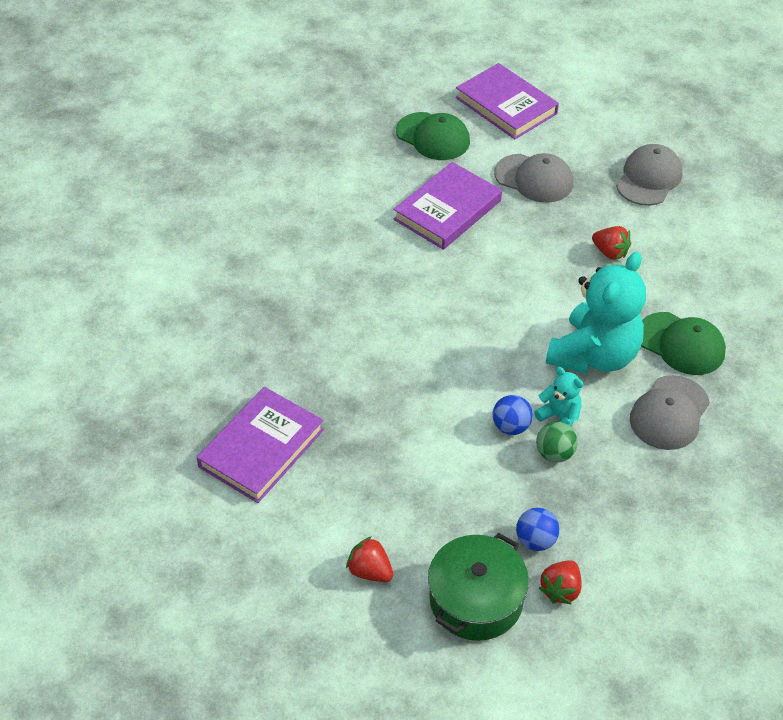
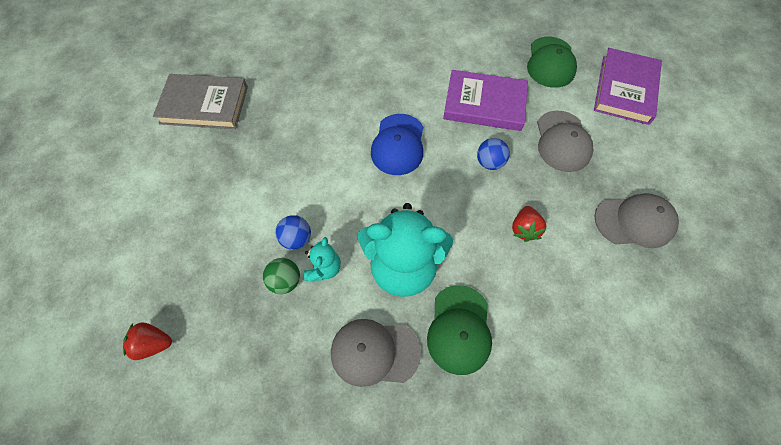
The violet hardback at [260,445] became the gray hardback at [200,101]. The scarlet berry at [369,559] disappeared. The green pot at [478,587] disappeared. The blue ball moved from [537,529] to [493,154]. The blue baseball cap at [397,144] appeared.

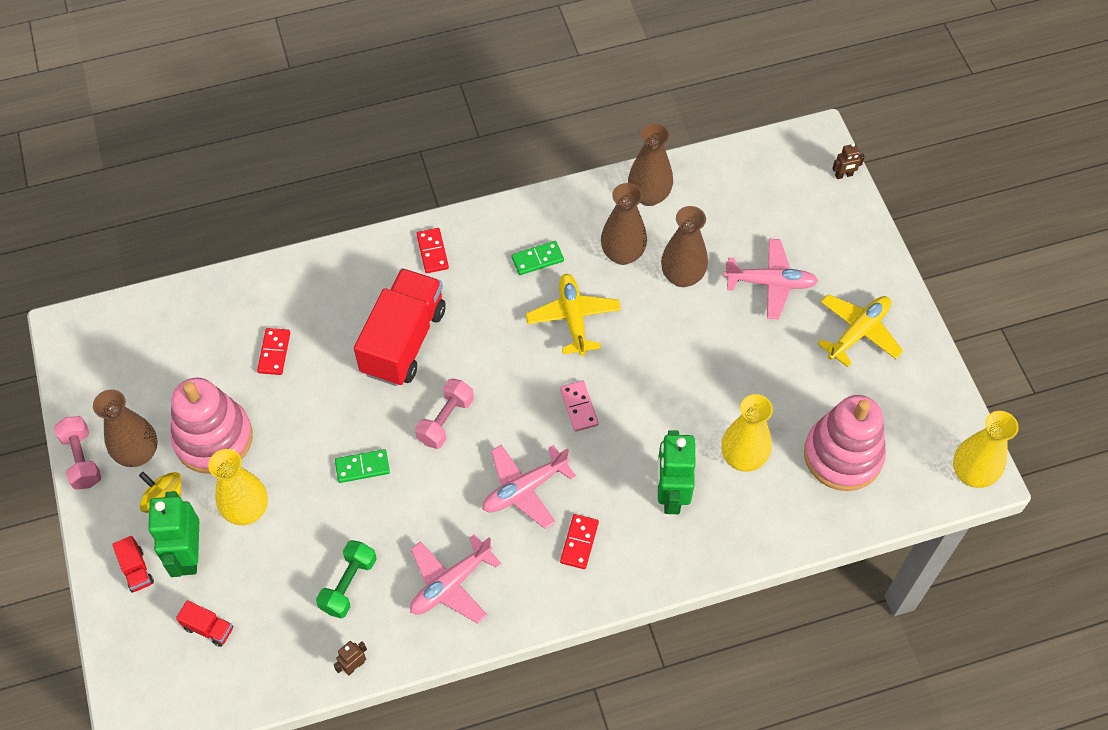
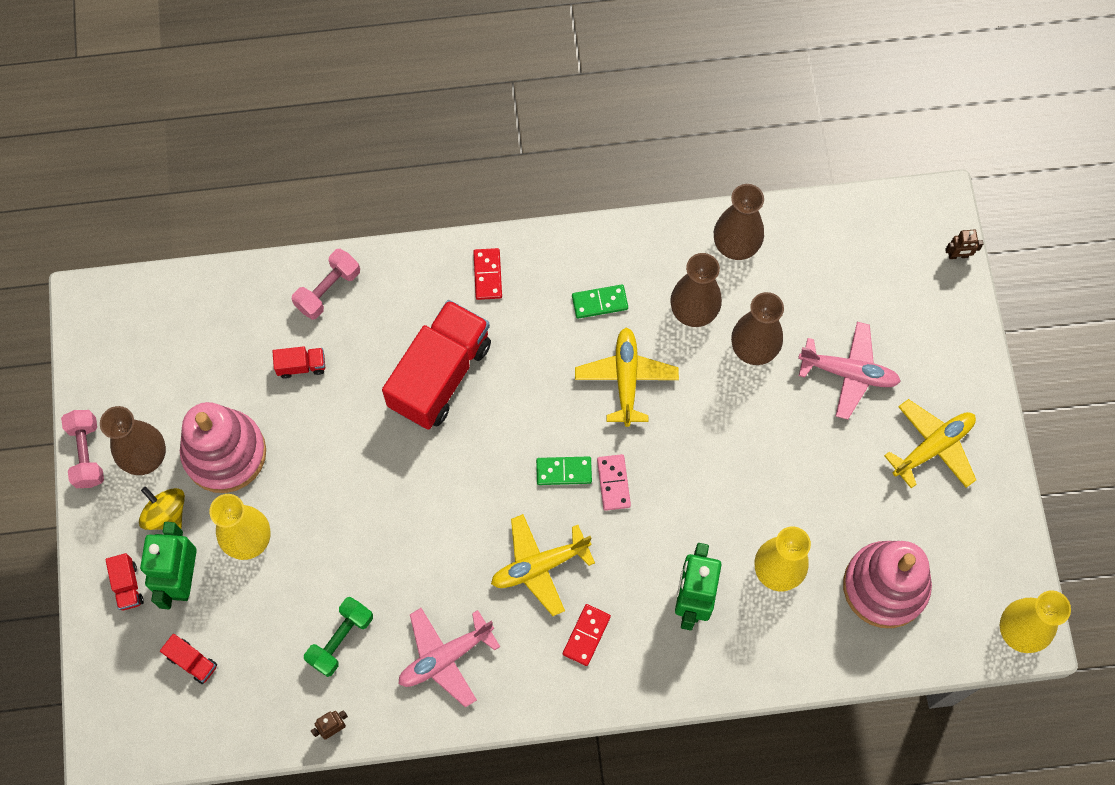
The scarlet domino tile at [273,351] was replaced by the scarlet toy truck at [298,362]. The green domino tile moved from [362,466] to [564,470]. The rose-pink dumbbell moved from [444,413] to [326,284]. The rose-pink aeroplane at [529,487] became the bright yellow aeroplane at [543,565].

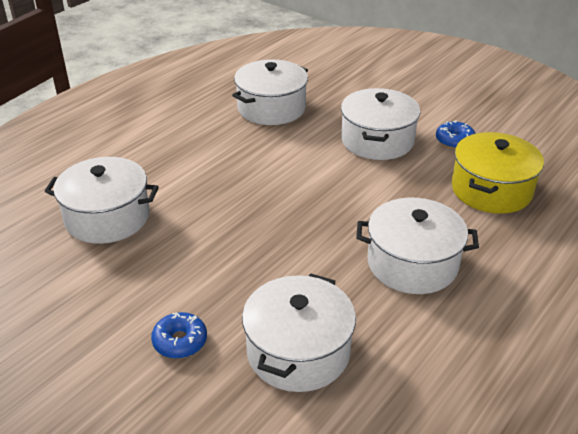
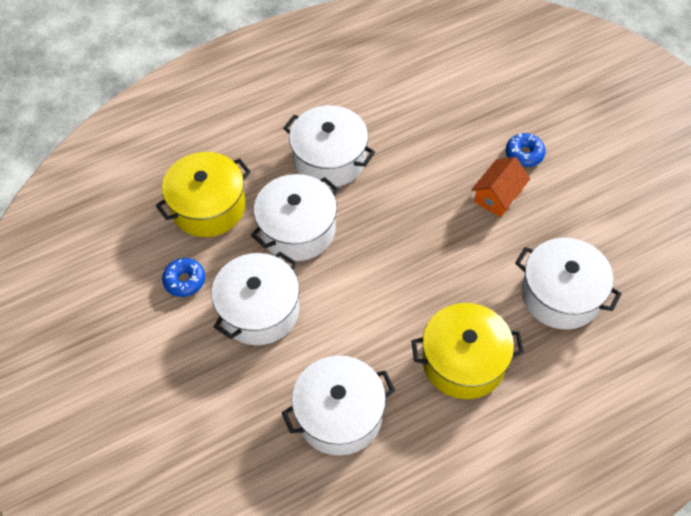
The white pot moved from [299,333] to [295,217]. The bright yellow pot at [467,351] appeared. The orange-coloured toy house at [500,187] appeared.

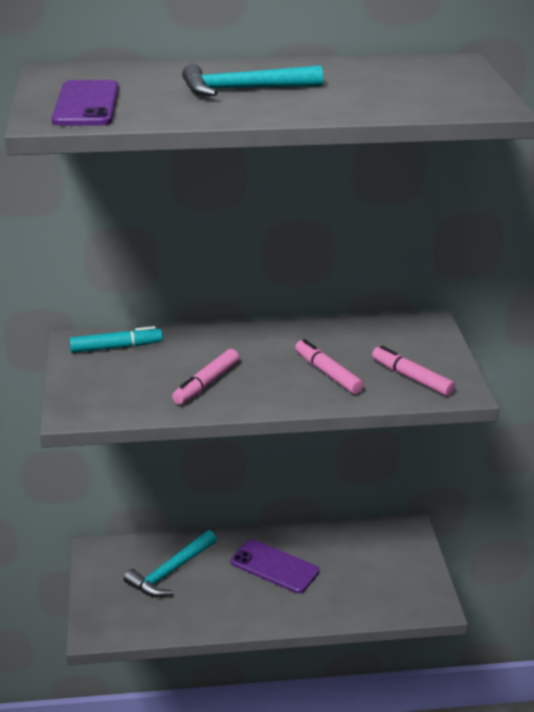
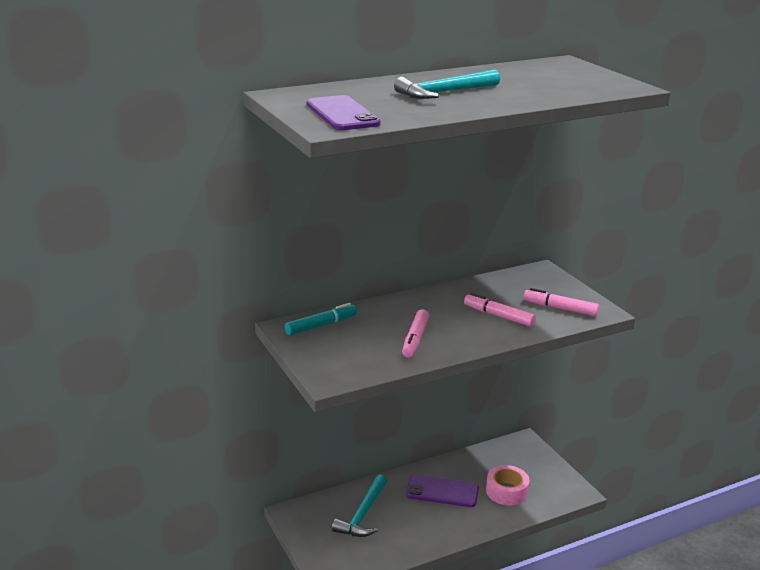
The rose-pink sticky tape at [508,485] appeared.

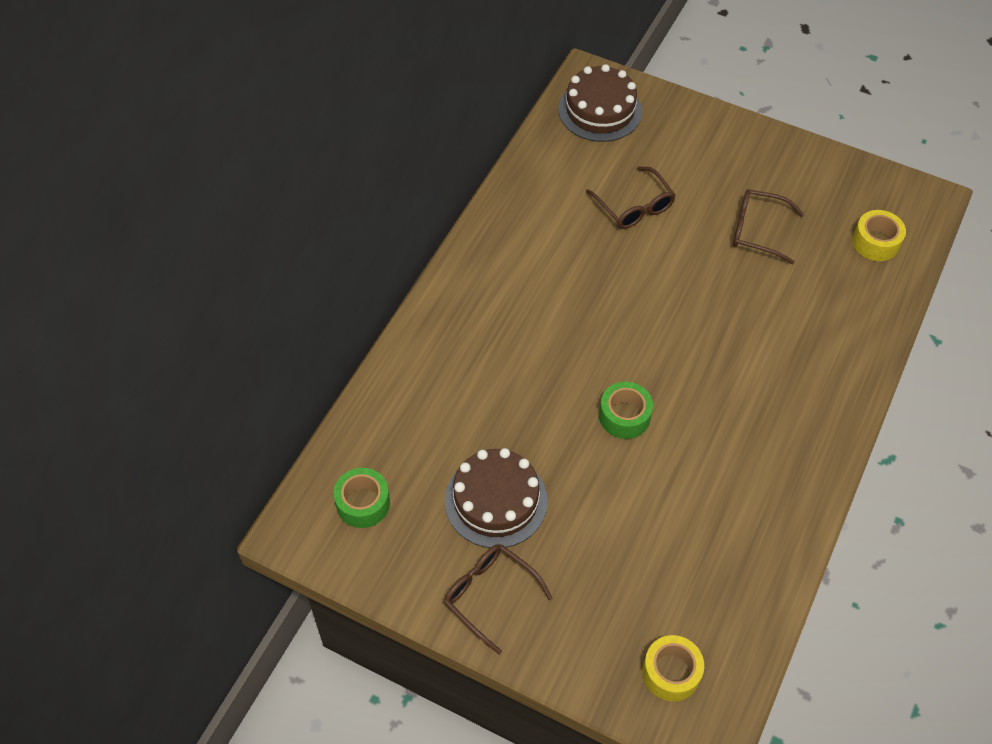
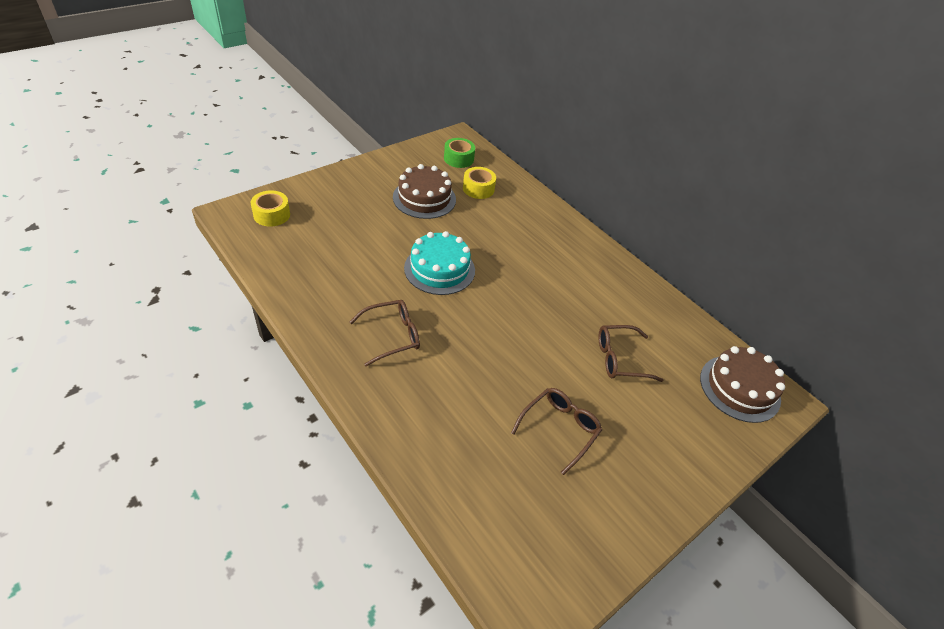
The russet eyeglasses moved from [498,599] to [385,333]. The green sticky tape at [626,410] was replaced by the aqua gateau at [439,263]. The bright yellow sticky tape moved from [879,235] to [479,183].

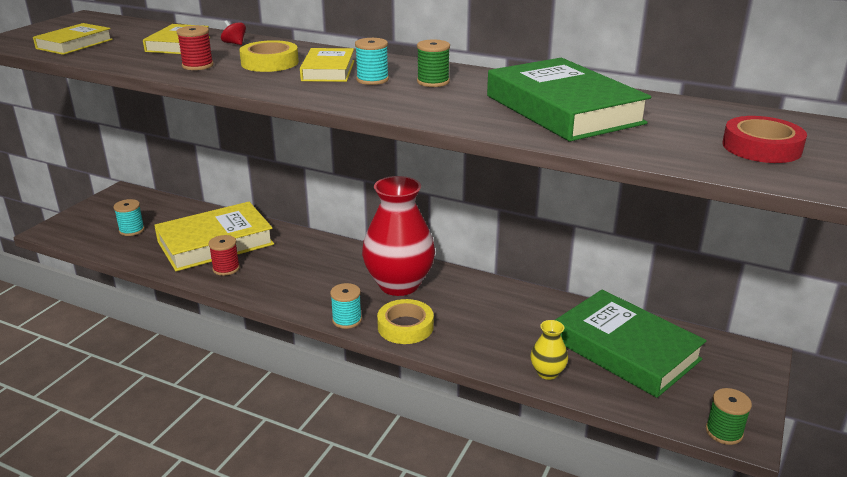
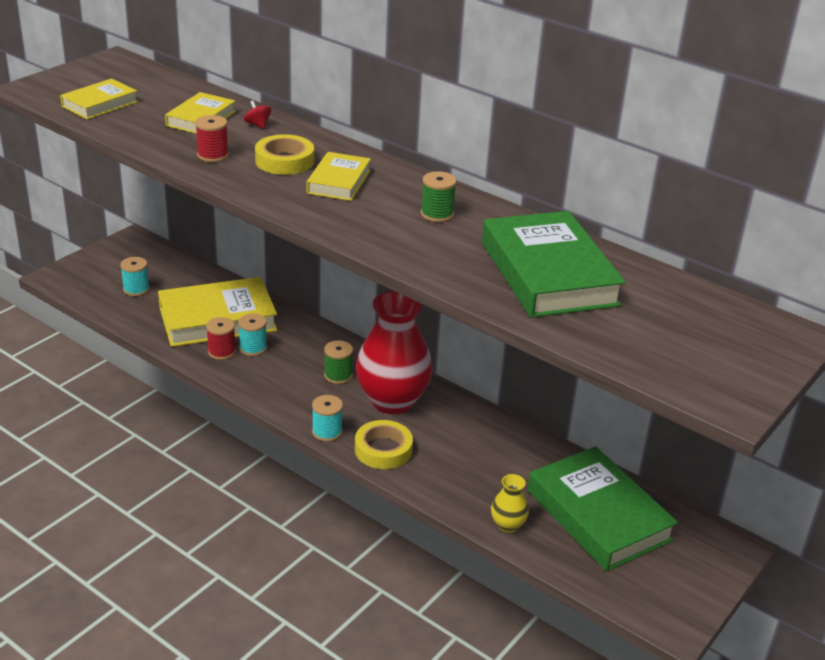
The aqua reel of thread moved from [372,61] to [252,335]. The green reel of thread moved from [729,416] to [338,362]. The scarlet sticky tape at [764,139] disappeared.

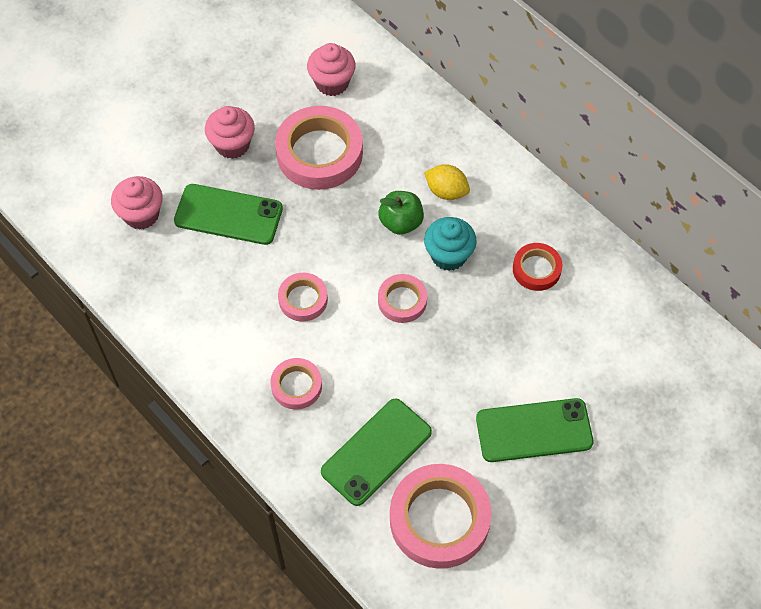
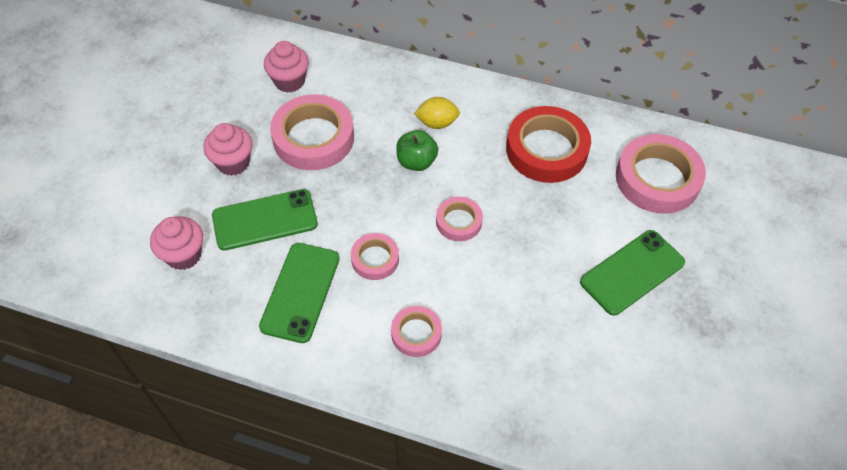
The green mobile phone moved from [376,452] to [299,293]. The rose-pink sticky tape moved from [441,516] to [661,174]. The aqua fairy cake at [450,244] disappeared. The scarlet sticky tape at [538,267] changed to 1.87 times the size.

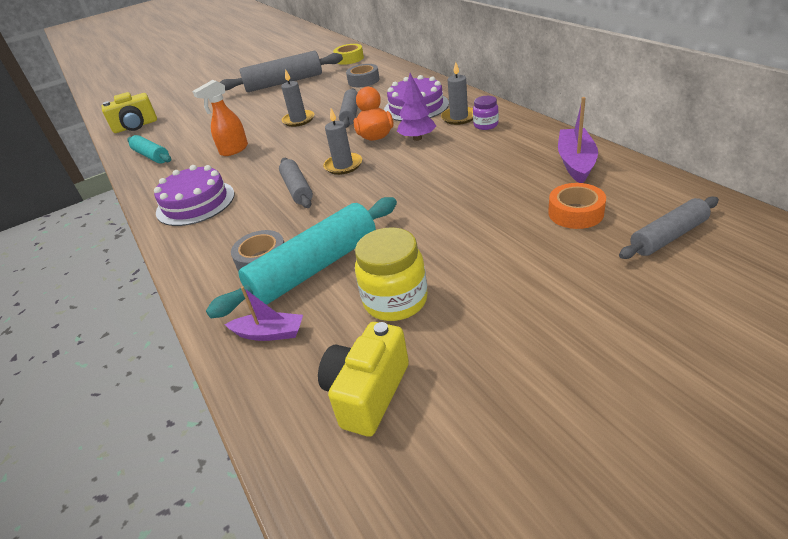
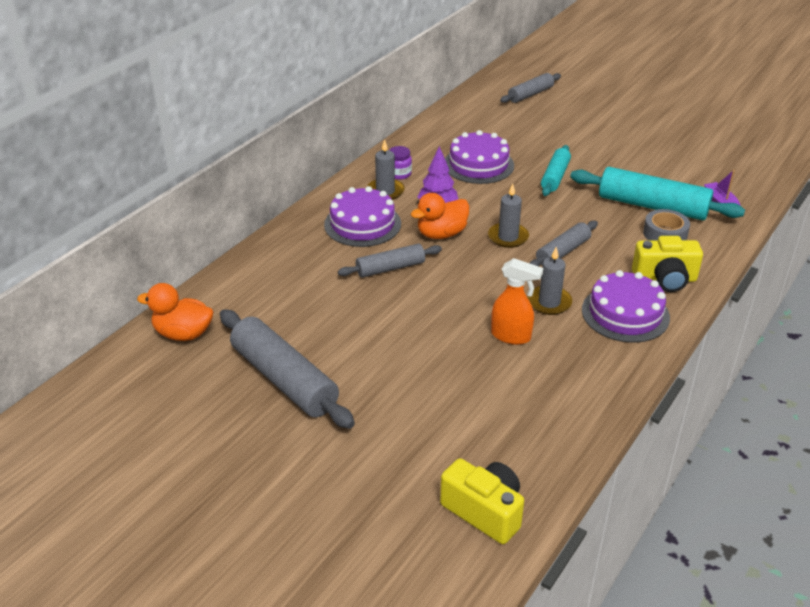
The aqua rolling pin moved from [149,149] to [556,170]. The gray candle moved from [297,98] to [549,281]. The bright yellow compact camera moved from [363,379] to [667,264]. The bright yellow sticky tape at [348,54] was replaced by the orange-coloured toy duck at [175,312]. The gray sticky tape at [363,75] disappeared. The bright yellow preserve jar at [391,274] disappeared. The orange-coloured sticky tape at [577,206] disappeared. The violet boat at [578,140] disappeared. The gray rolling pin at [669,227] turned 75 degrees counterclockwise. The violet gateau at [479,157] appeared.

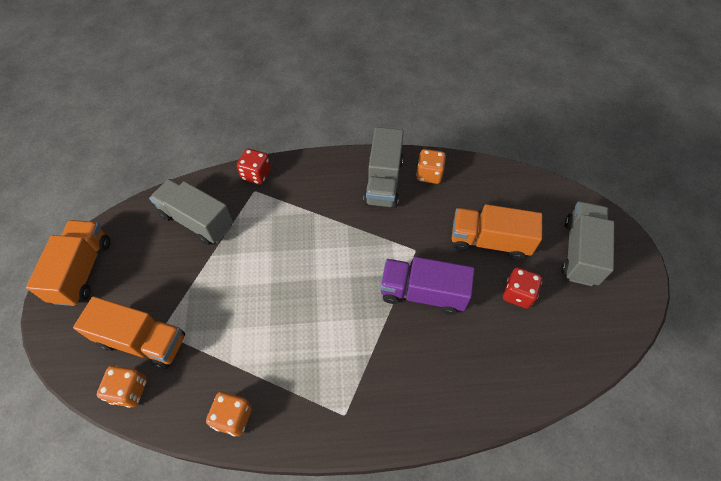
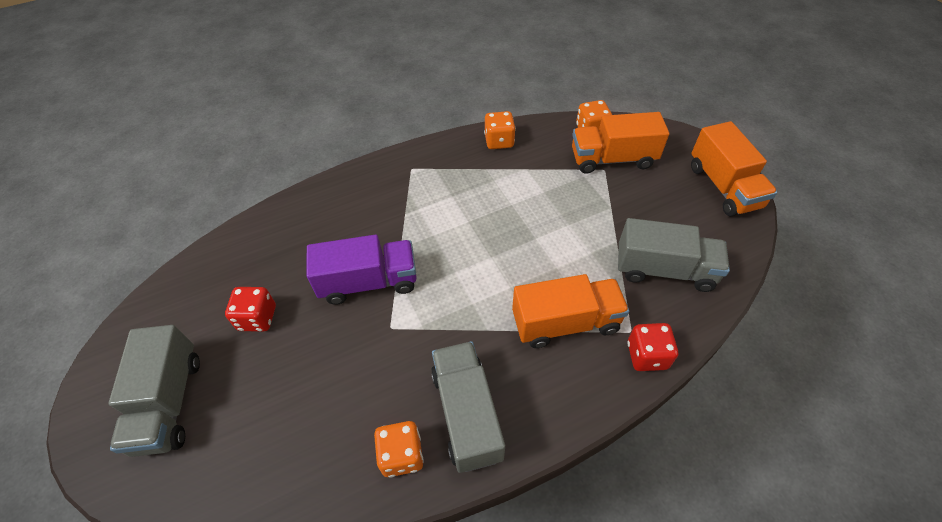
The orange-coloured toy truck moved from [497,232] to [570,311].

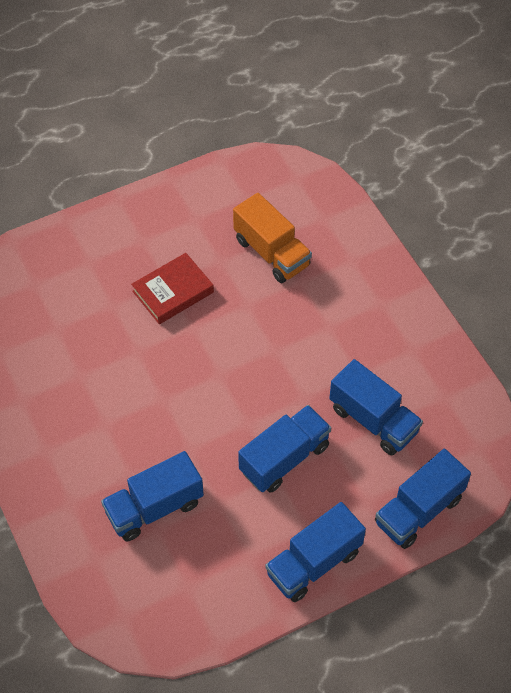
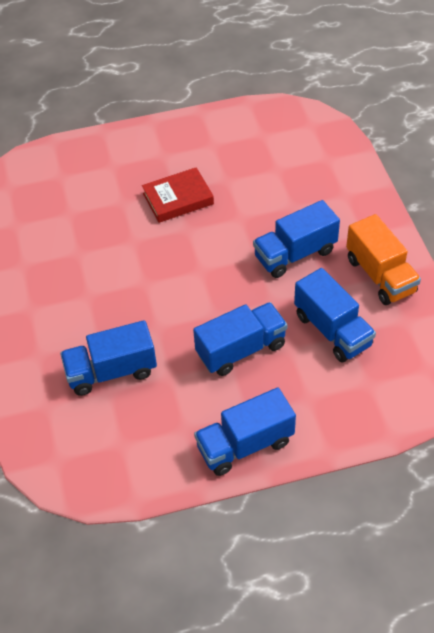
The orange-coloured toy truck moved from [272,238] to [383,259]. The blue toy truck moved from [423,499] to [296,239].

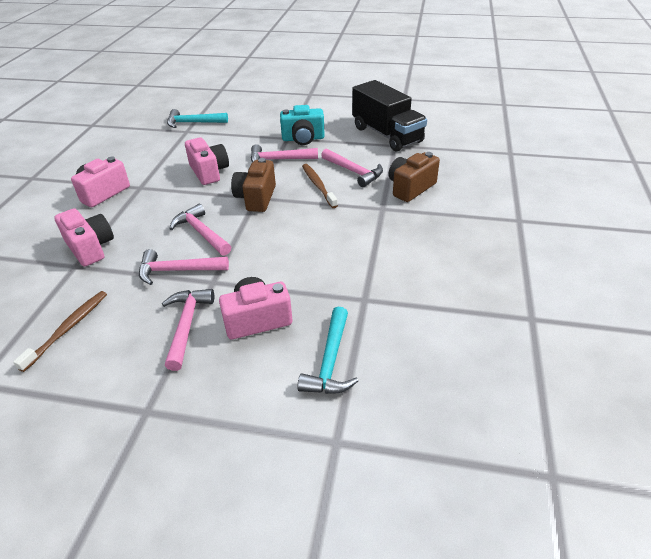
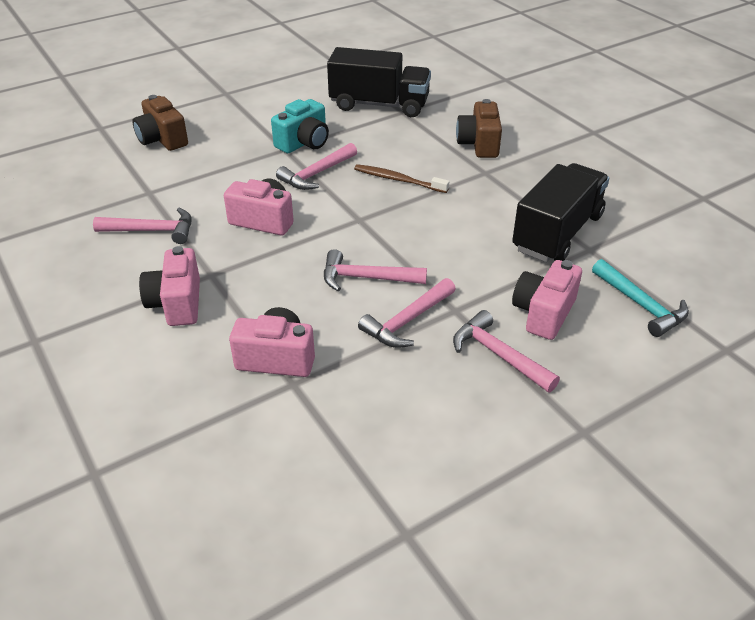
The russet dental brush at [60,331] disappeared. The aqua hammer at [197,118] disappeared. The russet compact camera moved from [253,185] to [160,123]. The rose-pink hammer moved from [352,168] to [142,226]. The black toy truck at [560,212] appeared.

